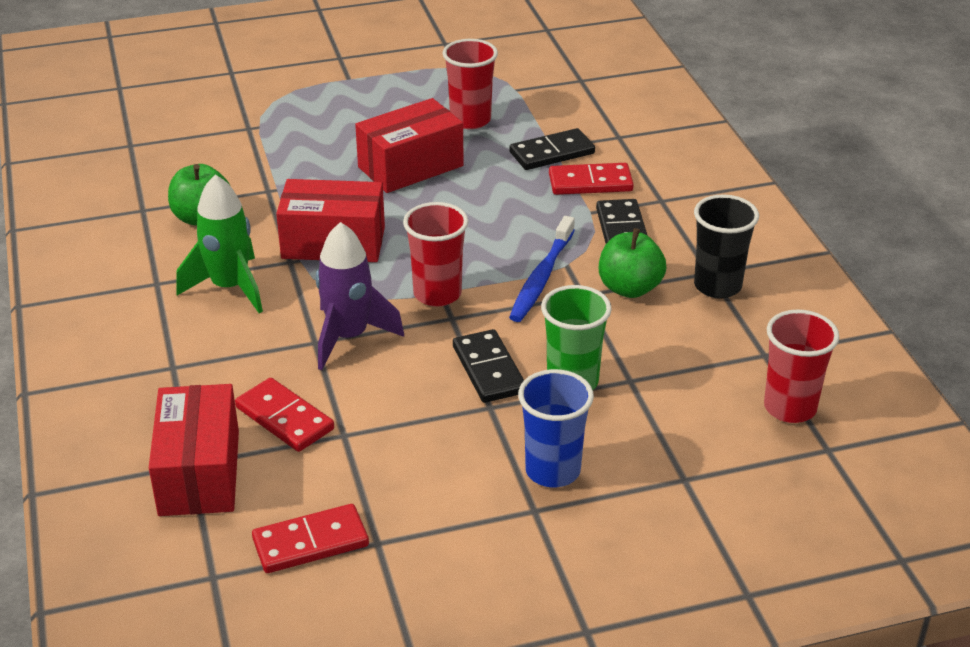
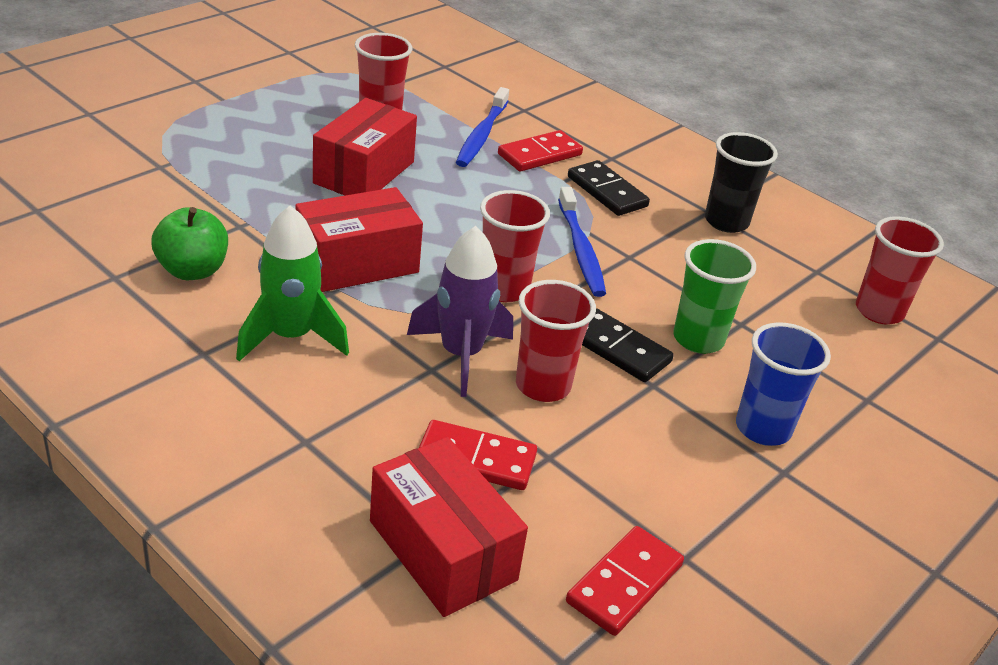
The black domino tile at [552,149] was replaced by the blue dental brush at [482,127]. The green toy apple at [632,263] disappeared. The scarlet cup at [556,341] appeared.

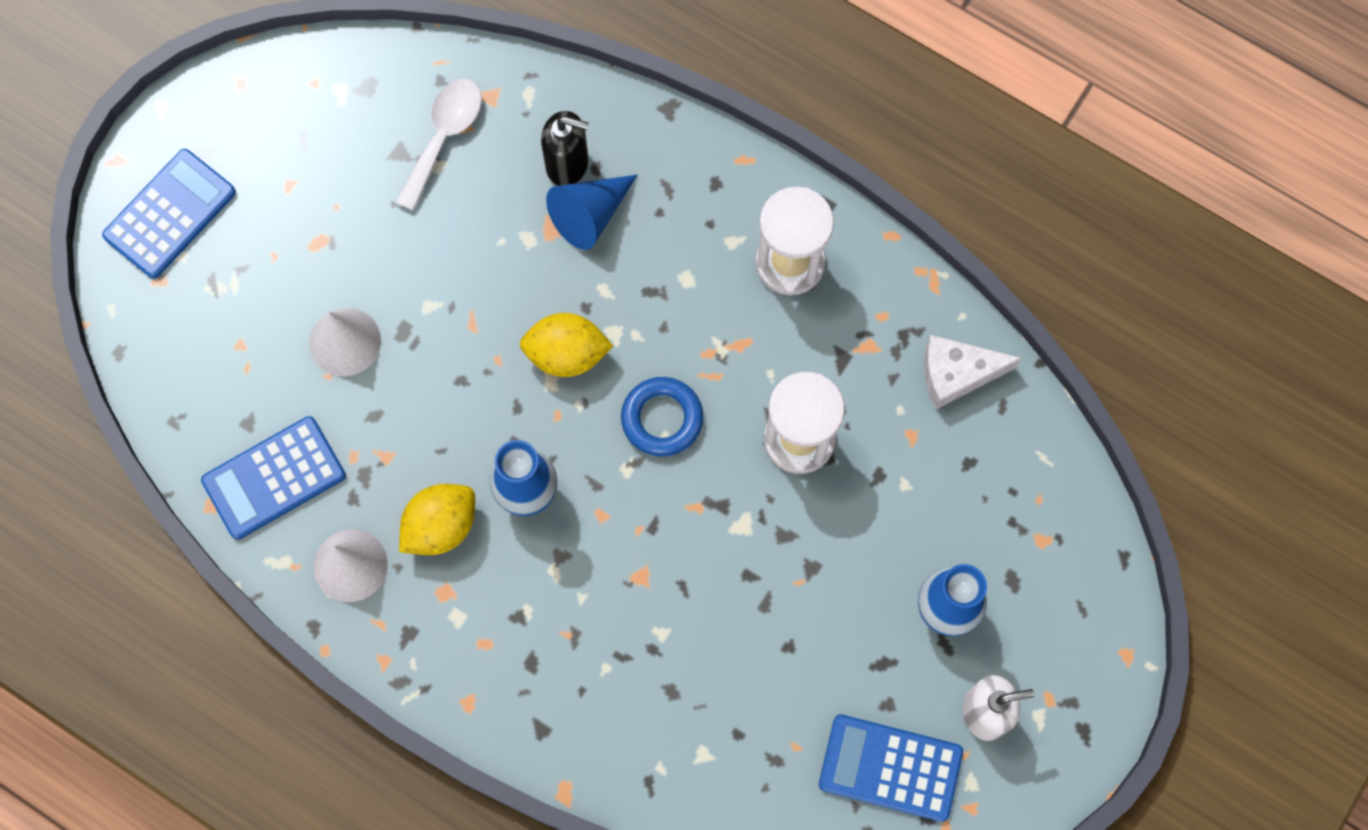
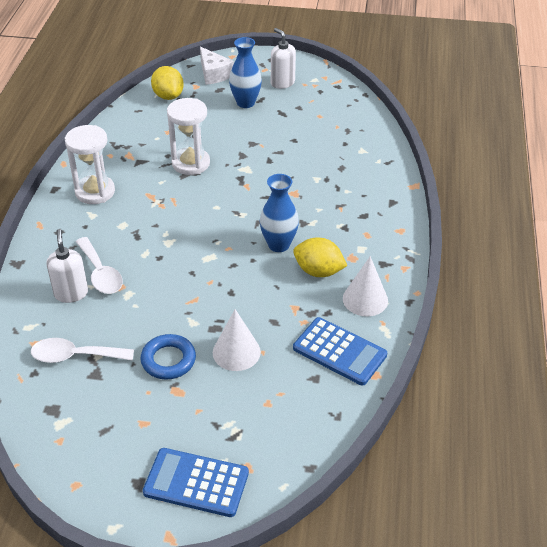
The bright yellow lemon moved from [566,345] to [167,83]. The black soap pump at [565,148] became the white soap pump at [67,266]. The blue cone shape at [592,212] was replaced by the white spoon at [99,265]. The blue hoop moved from [662,417] to [168,357]. The blue adding machine at [891,768] disappeared. The white cheese moved from [973,372] to [217,66].

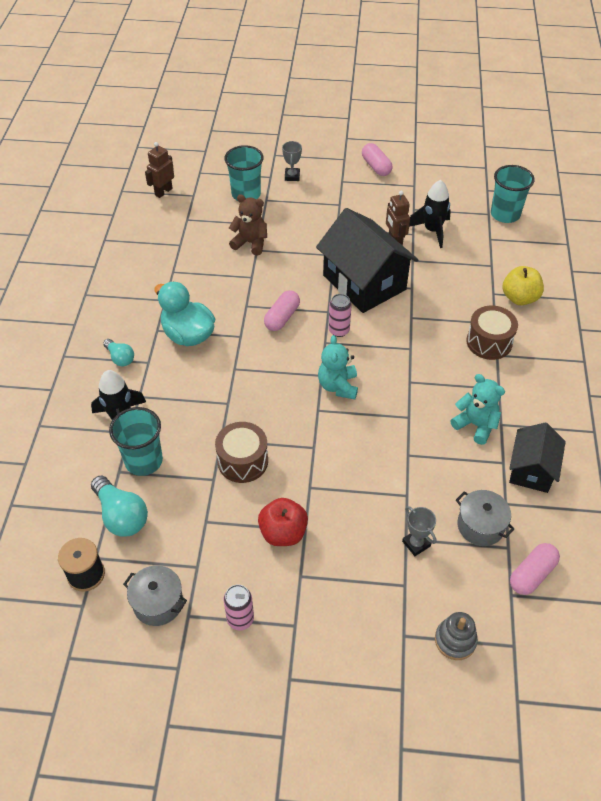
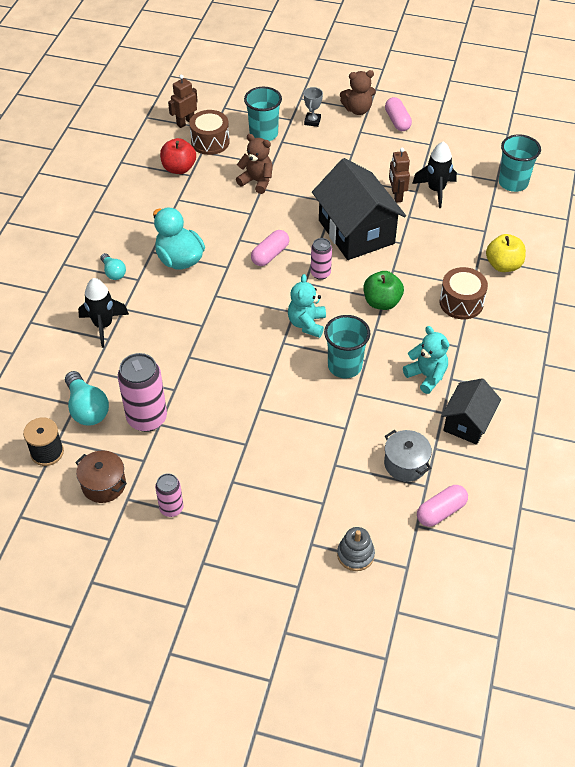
The aqua cup moved from [136,441] to [347,346]. The gray pot at [155,595] became the russet pot at [101,477]. The russet drum moved from [241,452] to [209,132]. The scarlet toy apple moved from [283,522] to [178,156]. The gray award cup at [419,531] disappeared. The rose-pink tin at [142,392] appeared. The russet teddy at [358,92] appeared. The green toy apple at [384,290] appeared.

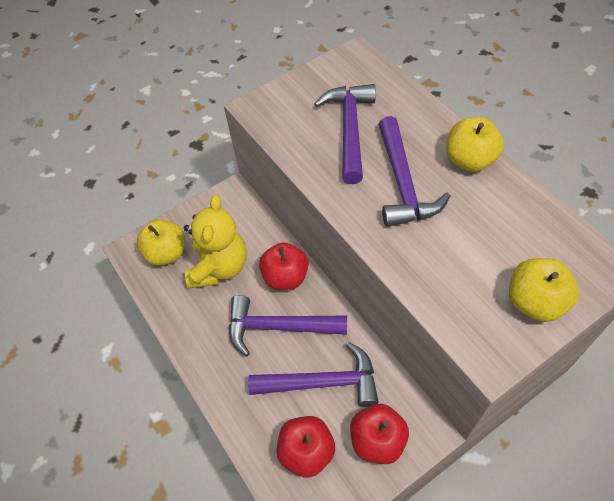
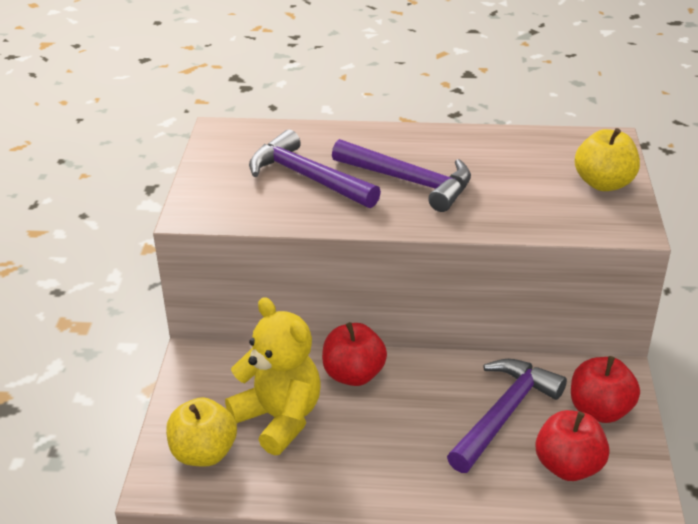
The violet hammer at [288,325] disappeared. The bright yellow toy apple at [475,144] disappeared.

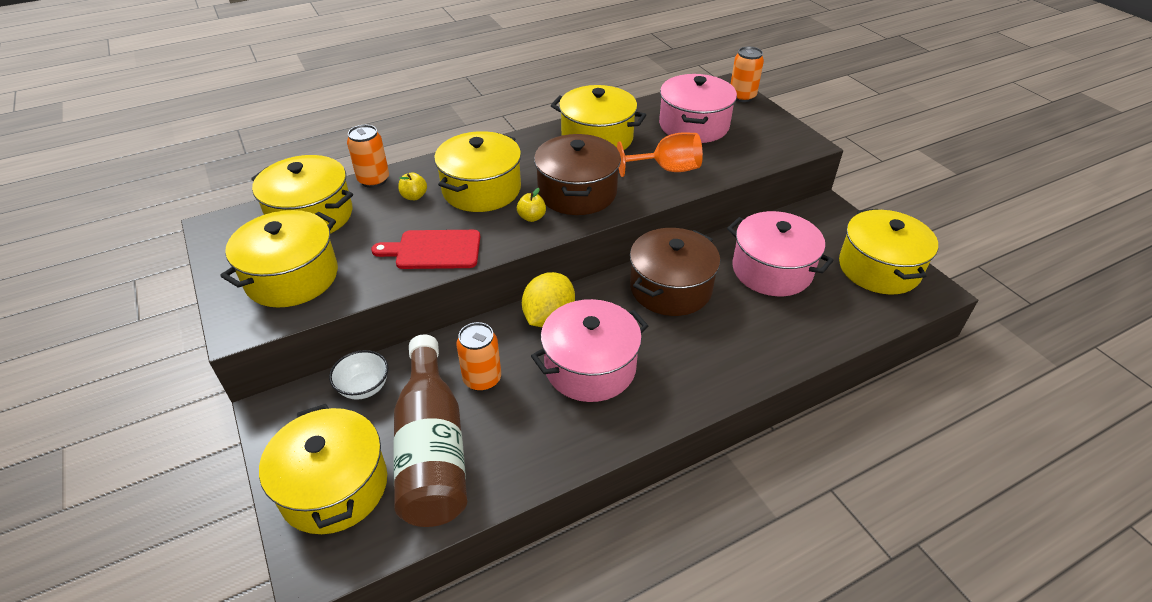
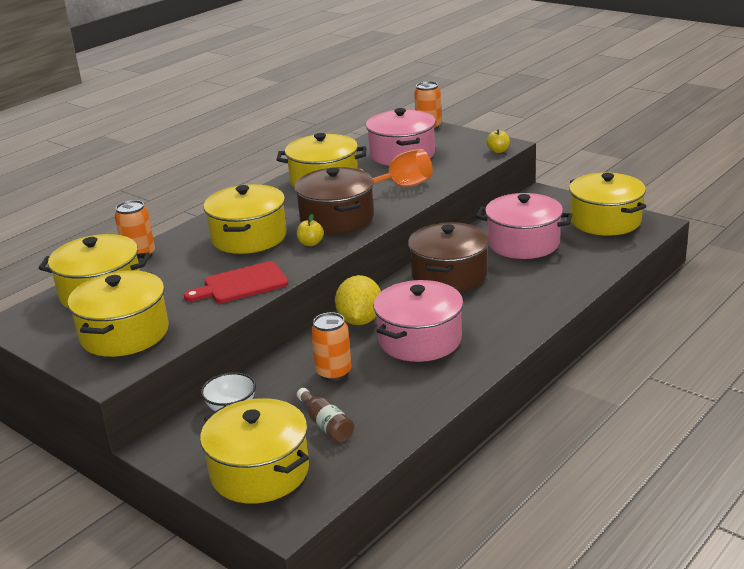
The russet drink bottle at [430,430] changed to 0.44 times the size. The bright yellow toy apple moved from [412,186] to [498,141].

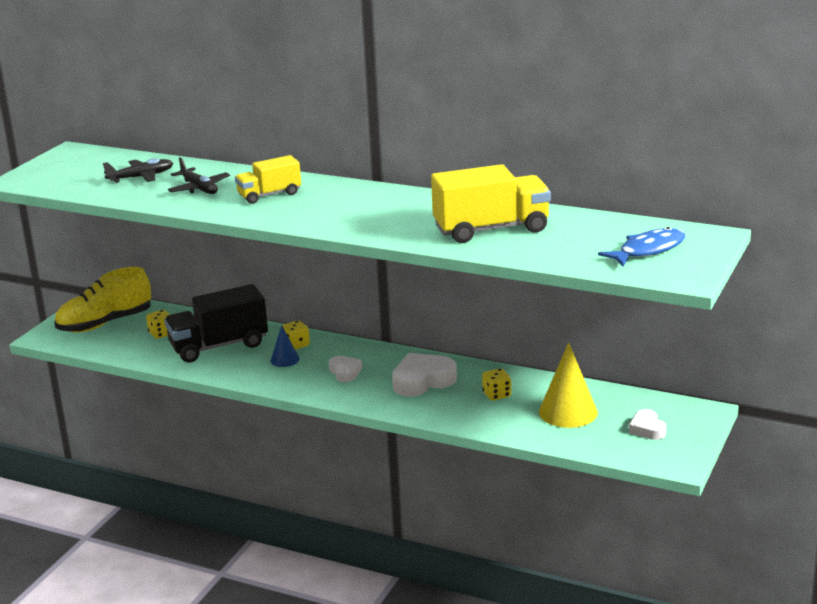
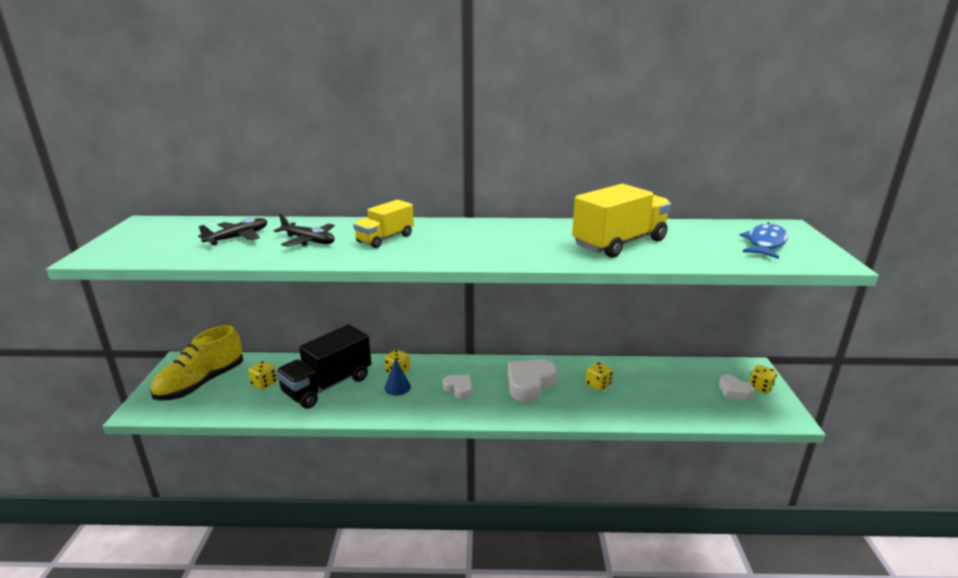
The bright yellow cone shape at [568,385] disappeared. The bright yellow dice at [763,379] appeared.

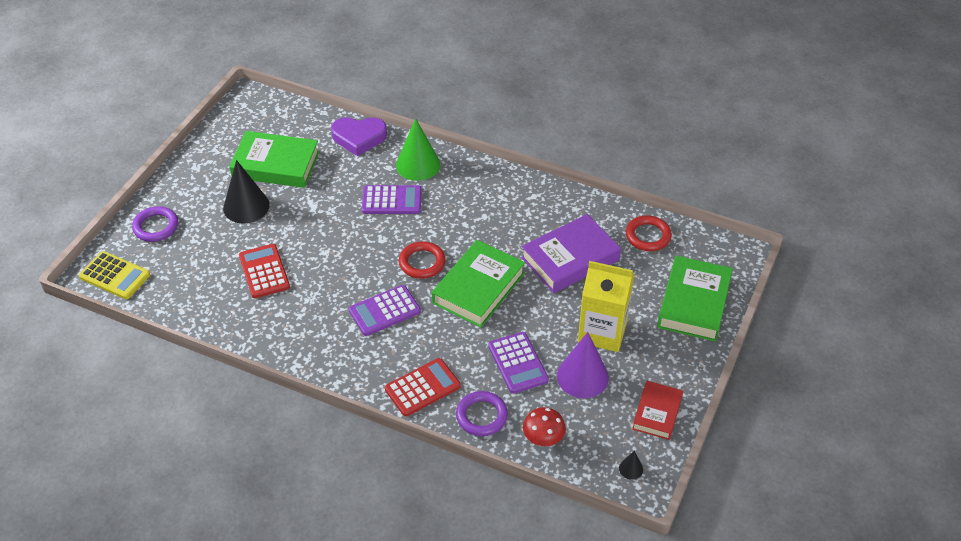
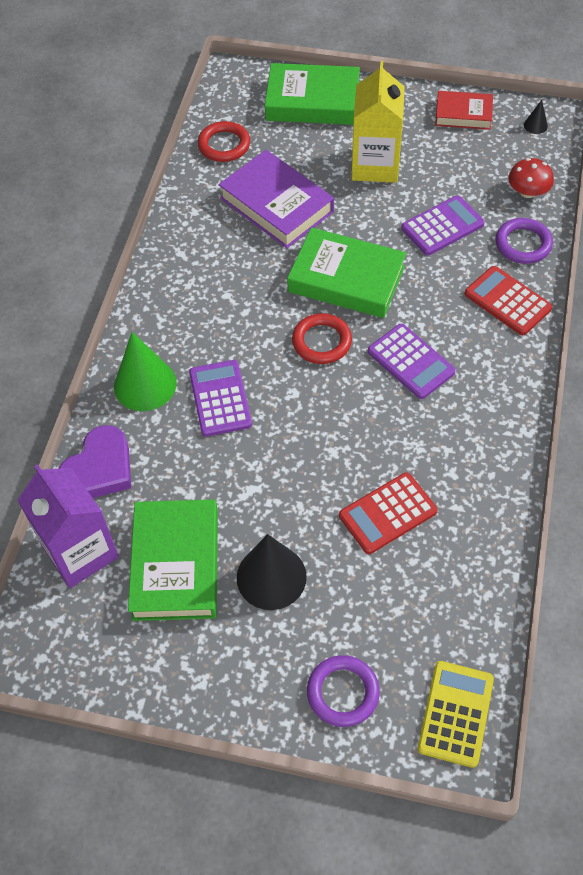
The violet love heart at [359,136] turned 45 degrees clockwise. The violet cone shape at [583,365] disappeared. The violet juice carton at [68,526] appeared.

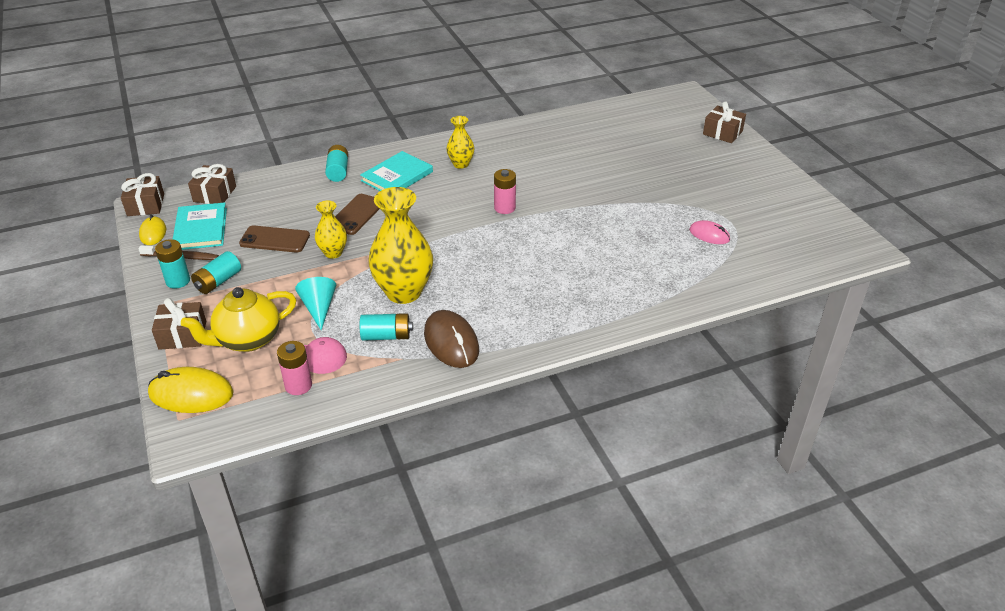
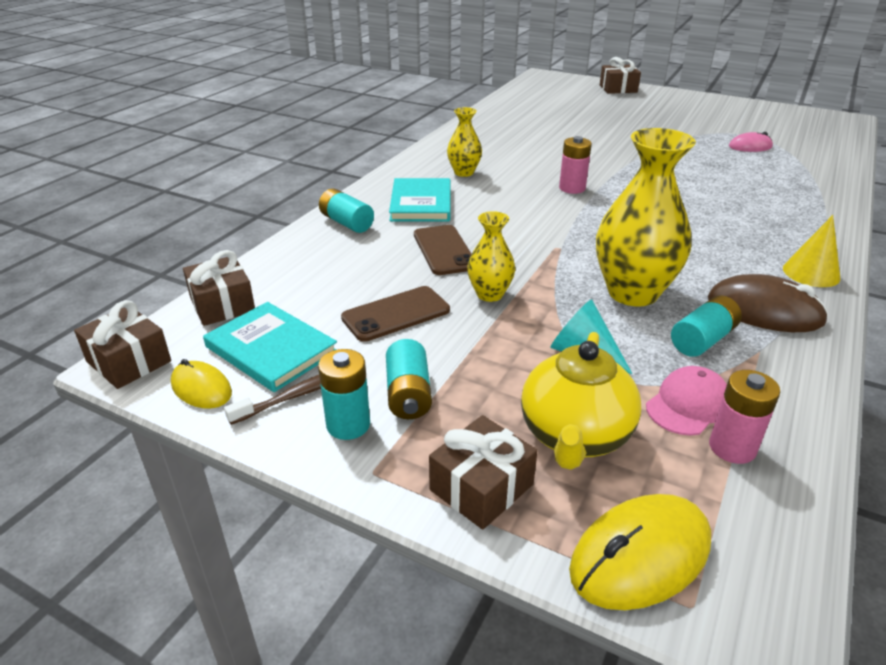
The bright yellow cone shape at [811,251] appeared.

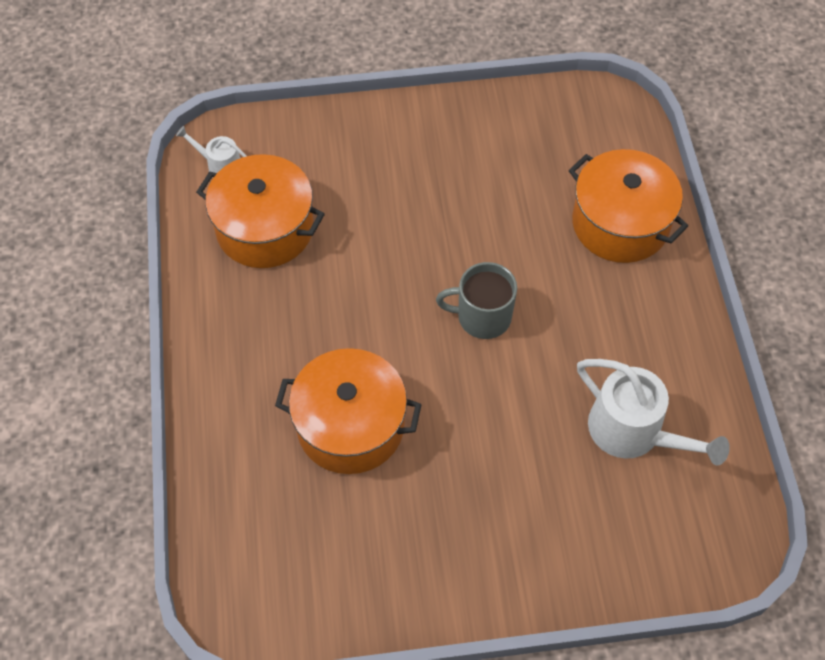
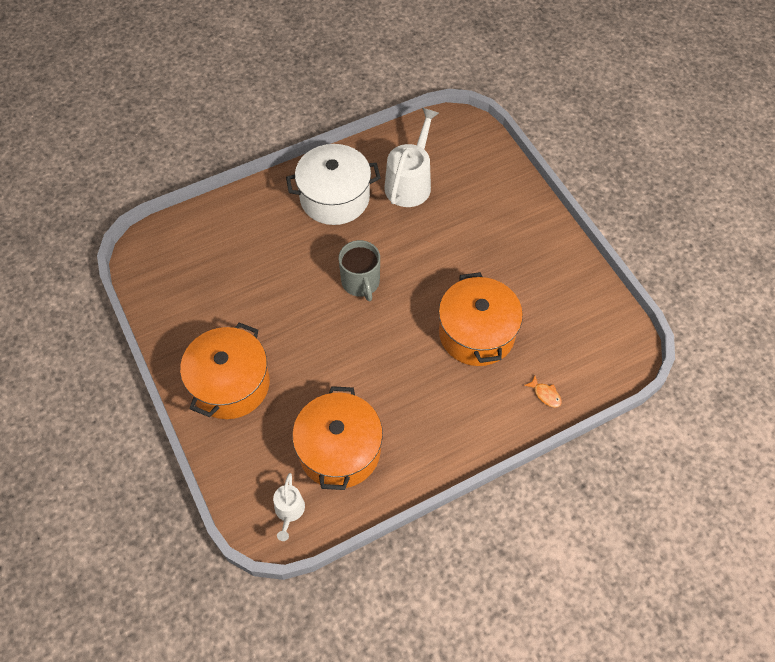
The orange-coloured pot moved from [628,206] to [225,371]. The white pot at [333,184] appeared. The orange-coloured fish at [543,392] appeared.

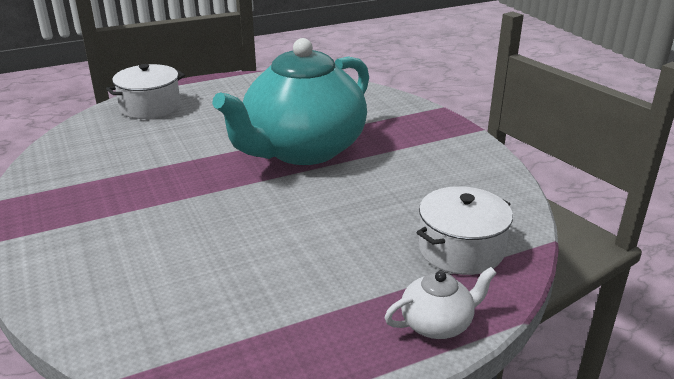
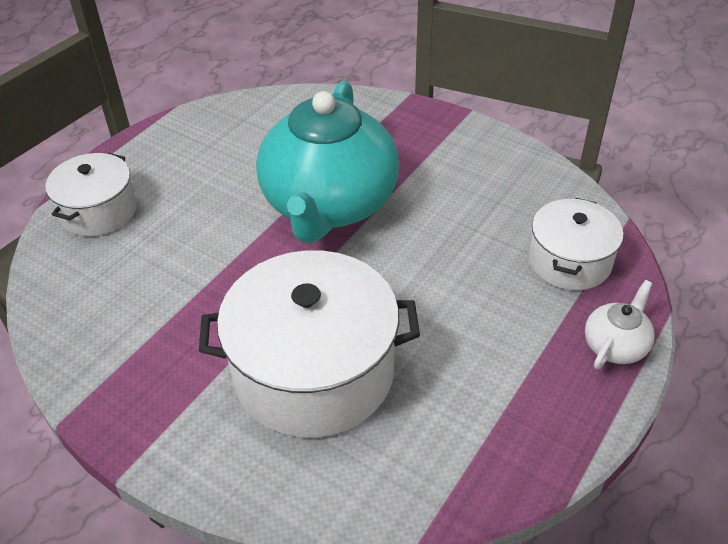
The white pot at [309,344] appeared.

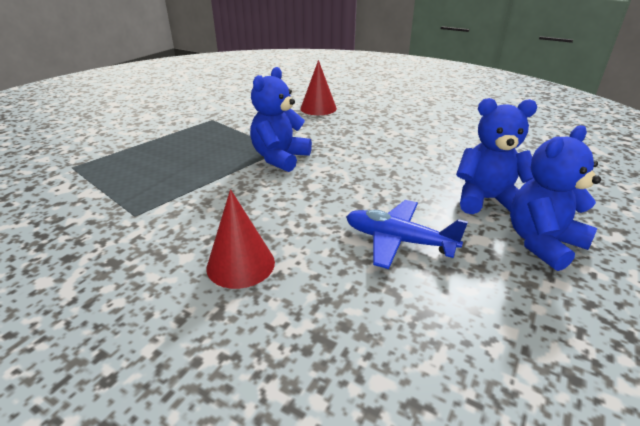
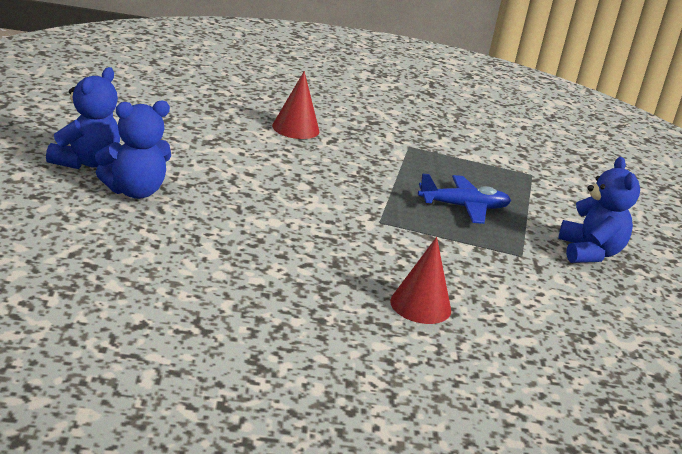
The blue teddy moved from [281,119] to [599,210]. The blue aeroplane moved from [407,234] to [464,199].

